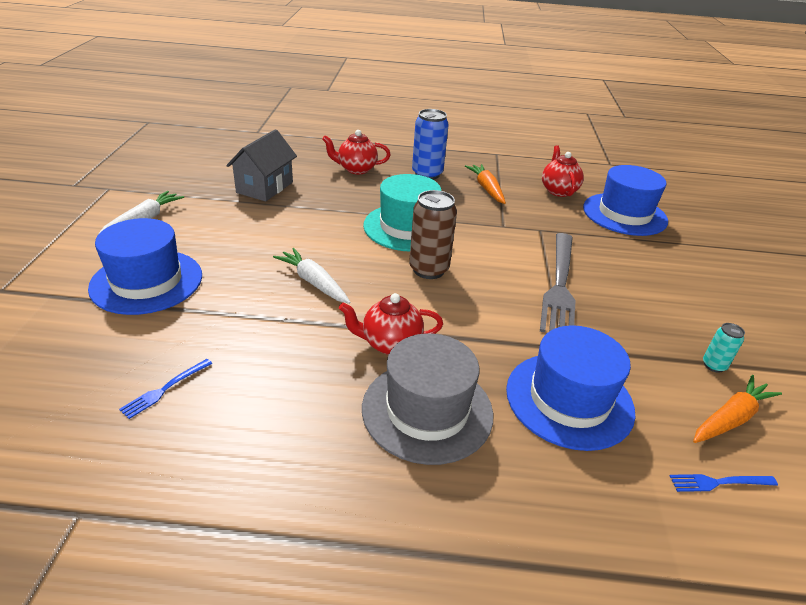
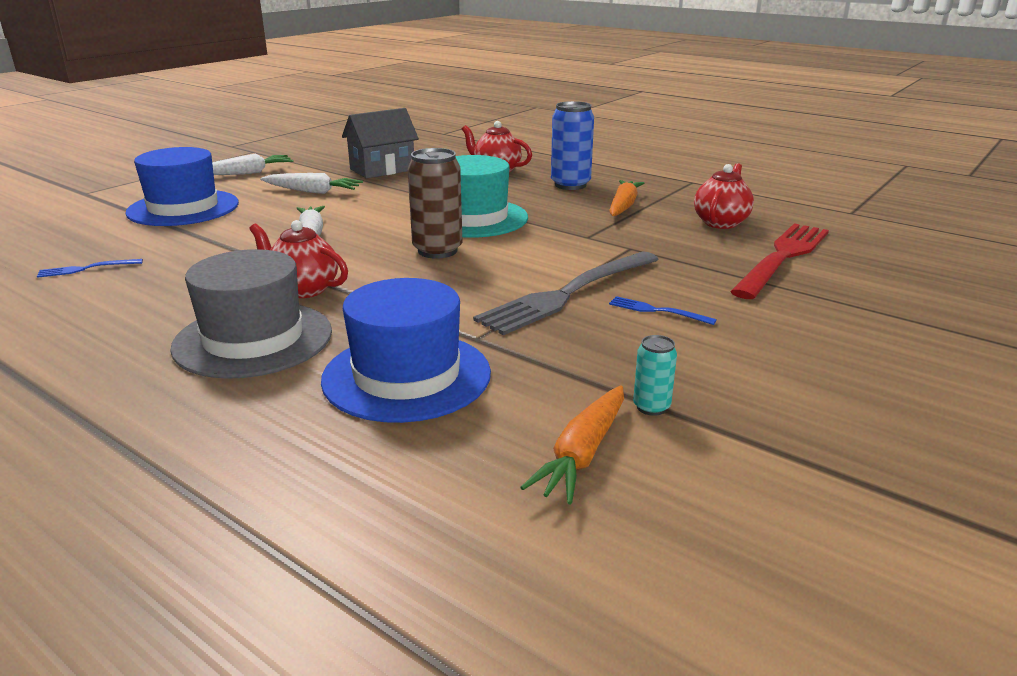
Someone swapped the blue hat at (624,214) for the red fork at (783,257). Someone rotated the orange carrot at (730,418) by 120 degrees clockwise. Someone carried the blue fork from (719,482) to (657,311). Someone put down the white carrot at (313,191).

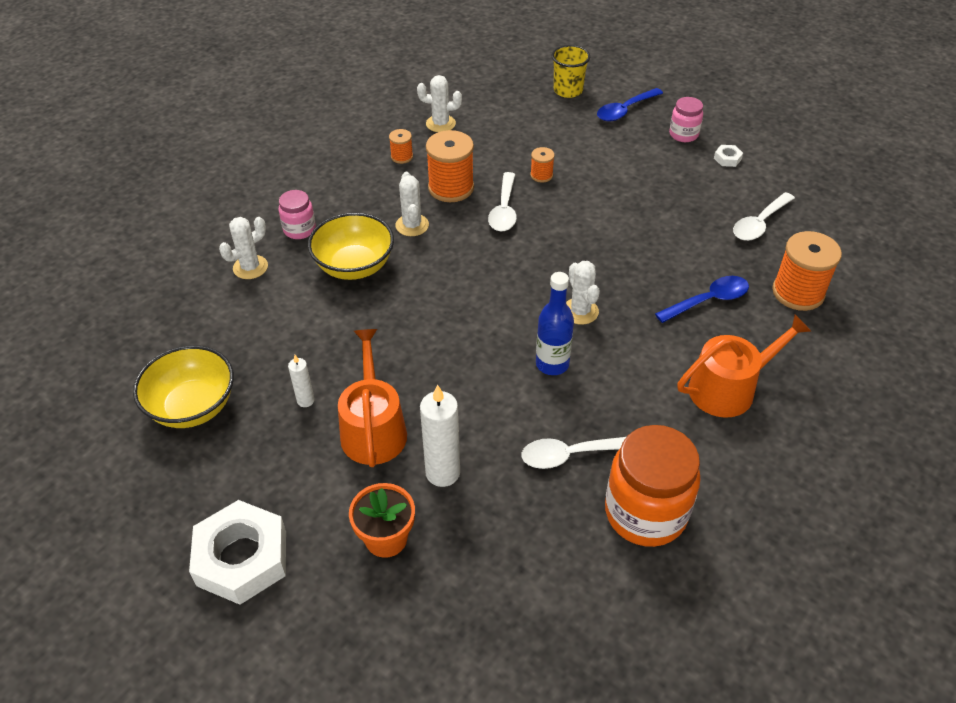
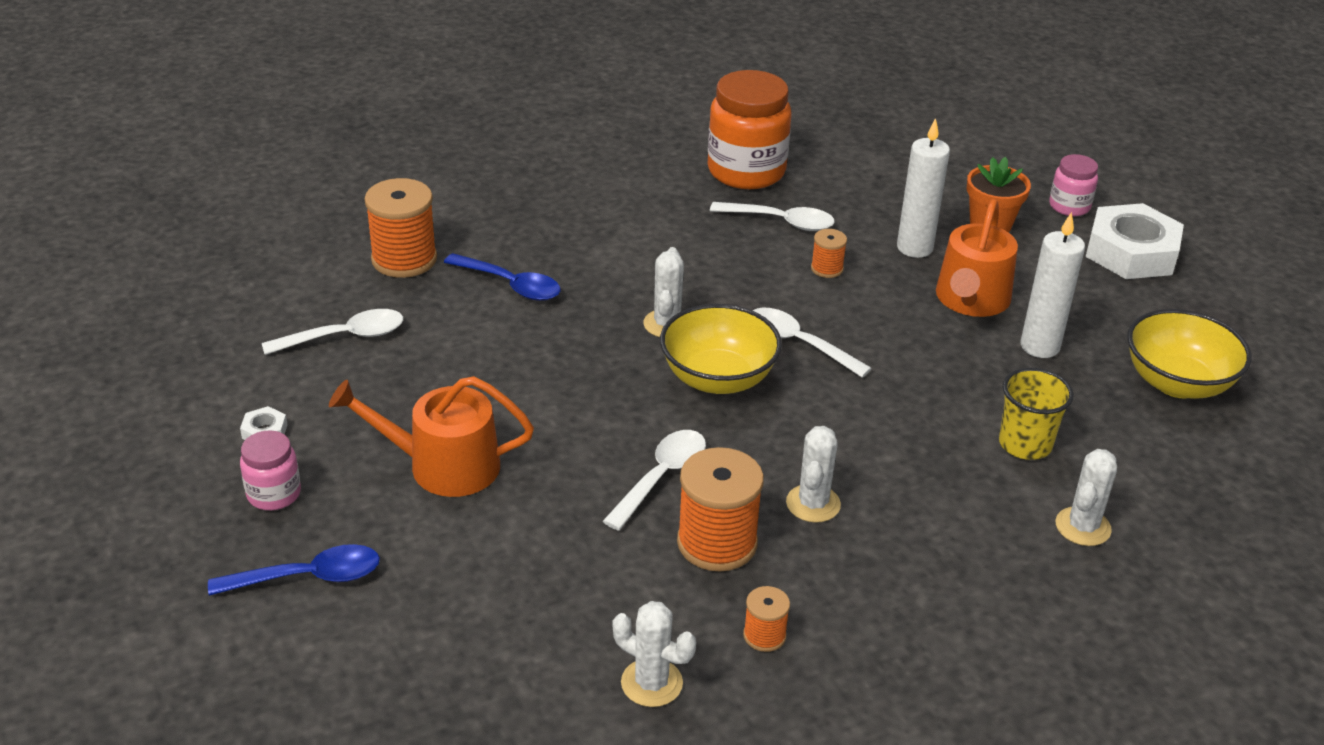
Someone carried the yellow cup from (568,90) to (1025,444). Someone carried the orange spool from (541,175) to (827,269). Someone carried the pink jar from (299,229) to (1069,206). Someone carried the yellow bowl from (354,266) to (718,378). Someone rotated the white cactus at (250,267) by 45 degrees counterclockwise. Someone took away the blue bottle at (552,364). Someone rotated the blue spoon at (708,301) by 150 degrees counterclockwise. Someone carried the orange watering can from (729,388) to (442,465). Someone scaled the white candle at (305,400) by 1.85. Someone put down the white spoon at (798,343).

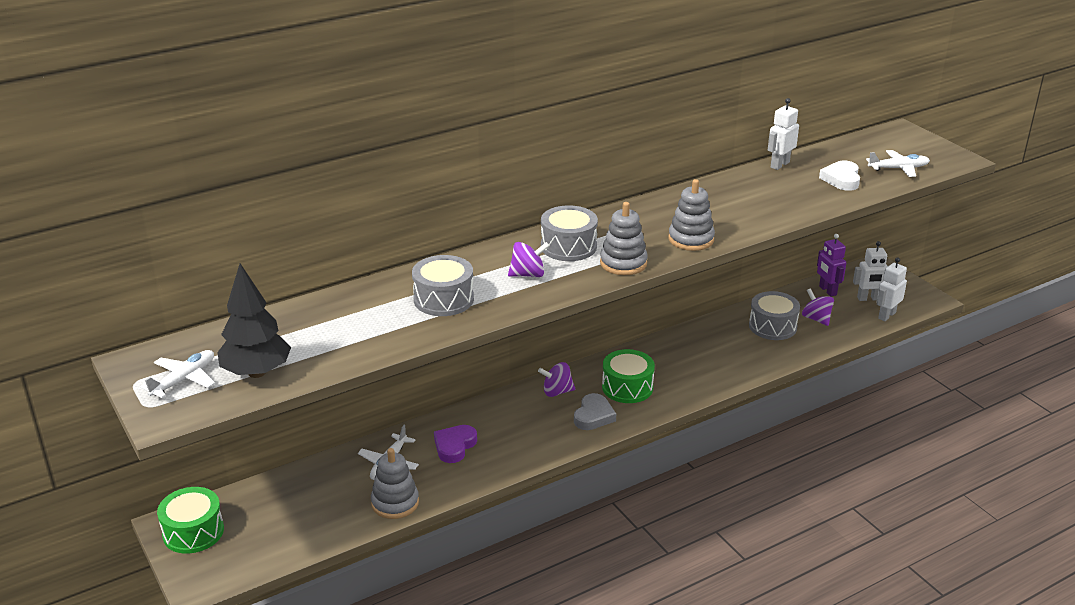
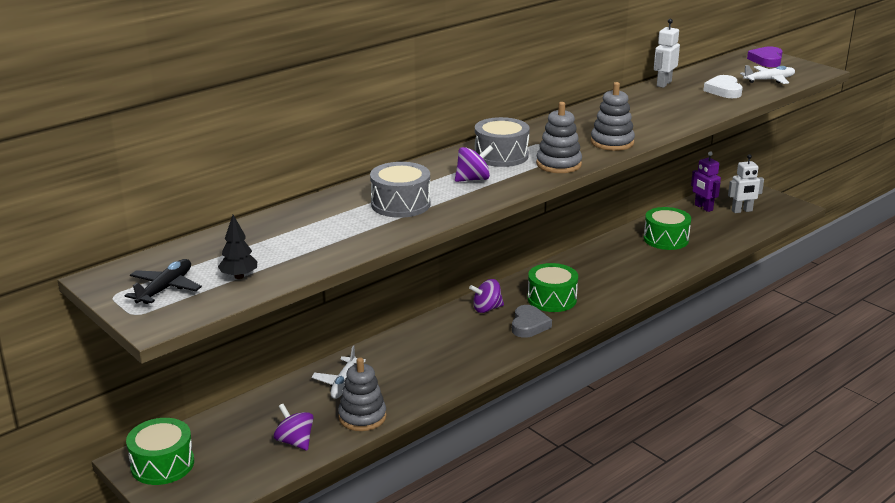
Someone took away the white robot at (886,315). Someone scaled the black tree at (257,372) by 0.53. Someone carried the purple spinning top from (816,319) to (295,441). Someone repainted the grey drum at (772,326), which became the green drum at (666,239). Someone repainted the white plane at (183,380), which became the black plane at (165,289). Someone carried the purple heart from (454,446) to (766,60).

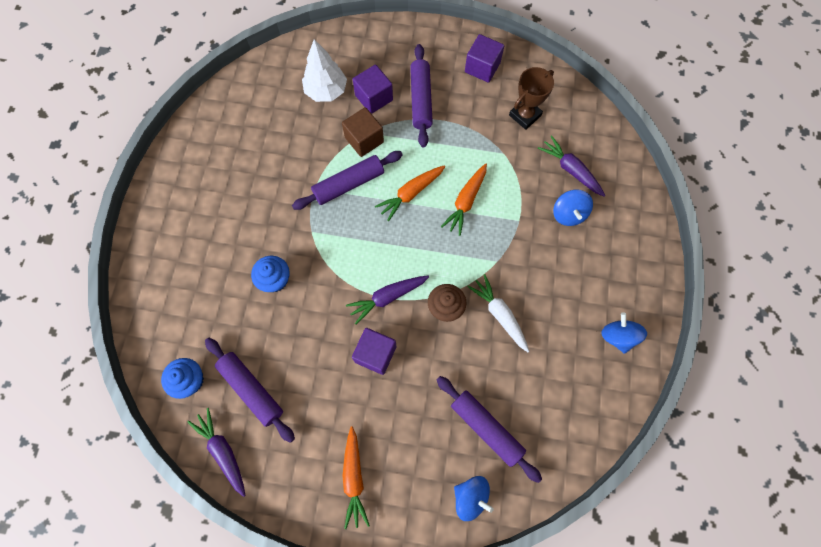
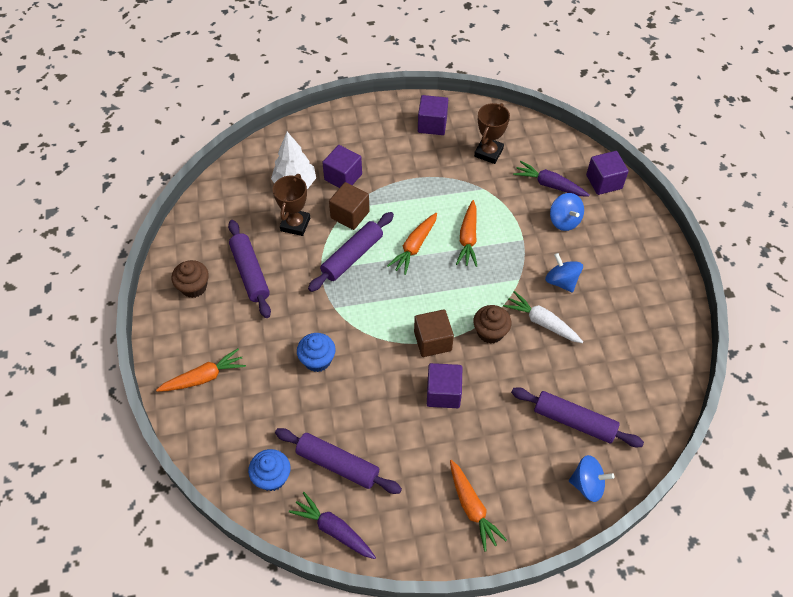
Someone carried the purple rolling pin from (421,100) to (250,273). Someone swapped the purple carrot at (387,297) for the brown cube at (432,341). Someone carried the blue spinning top from (618,336) to (561,281). Someone put down the purple cube at (604,182). Someone put down the brown trophy at (295,224). Someone put down the brown cupcake at (194,287). Someone put down the orange carrot at (204,377).

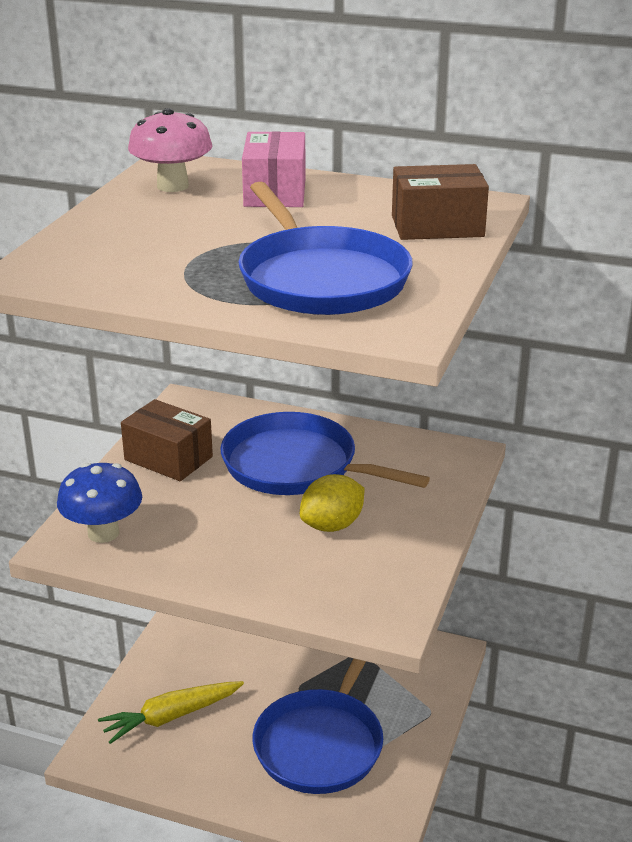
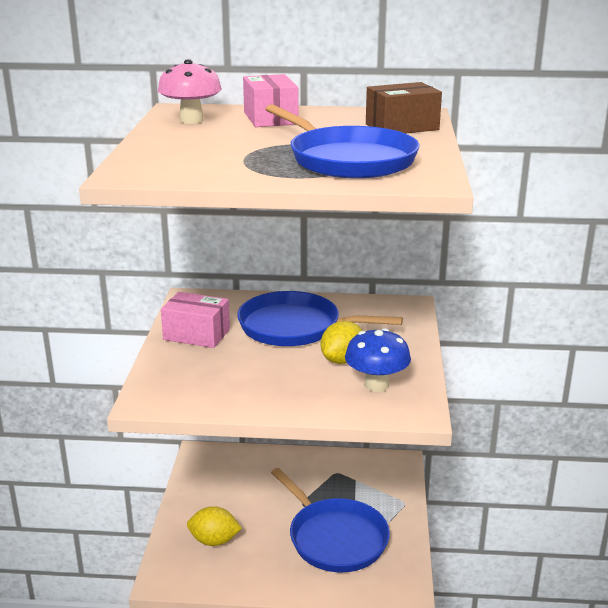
Someone repainted the brown box at (168,458), which became the pink box at (196,334). Someone carried the blue mushroom from (103,533) to (376,385). Someone rotated the blue pan at (321,743) by 45 degrees counterclockwise. Someone swapped the yellow carrot at (171,717) for the yellow lemon at (214,541).

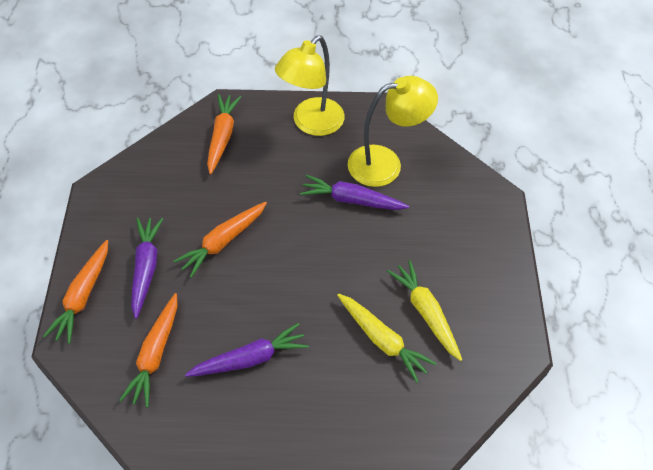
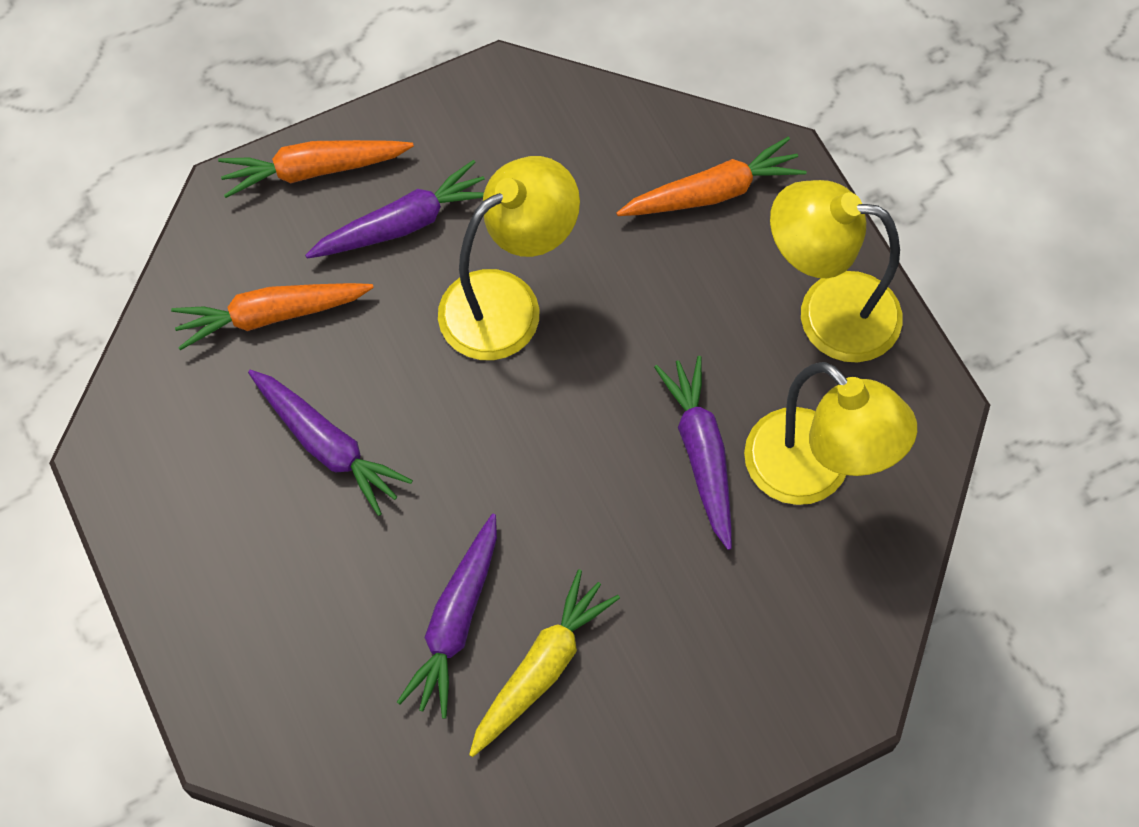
Someone swapped the orange carrot at (223,242) for the yellow lamp at (508,303). Someone repainted the yellow carrot at (382,340), which became the purple carrot at (456,621).

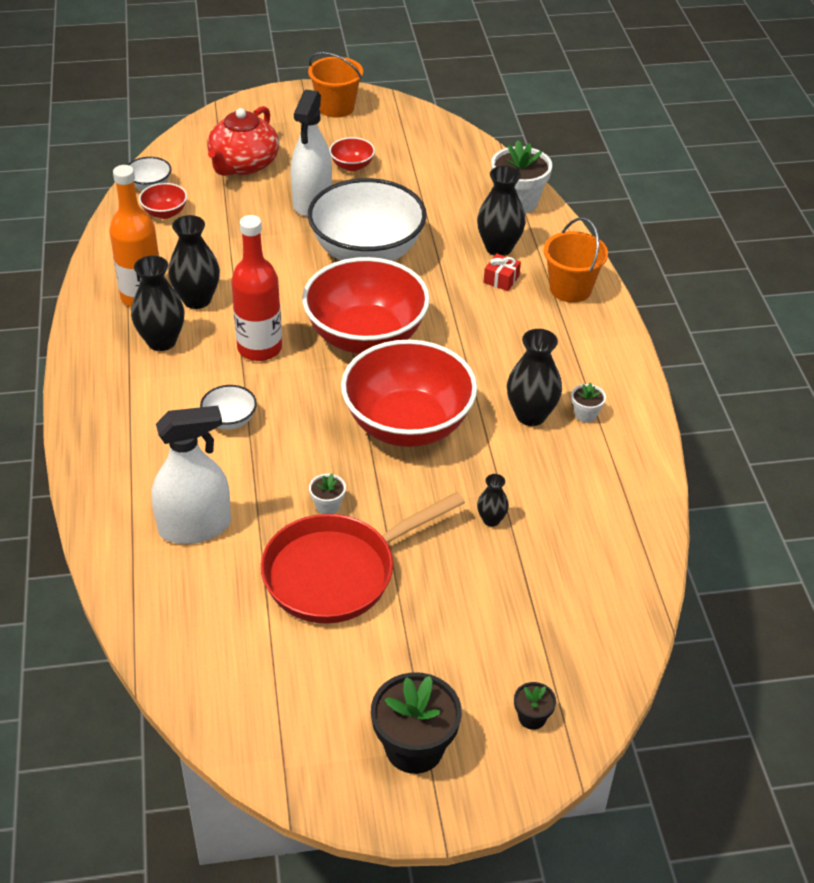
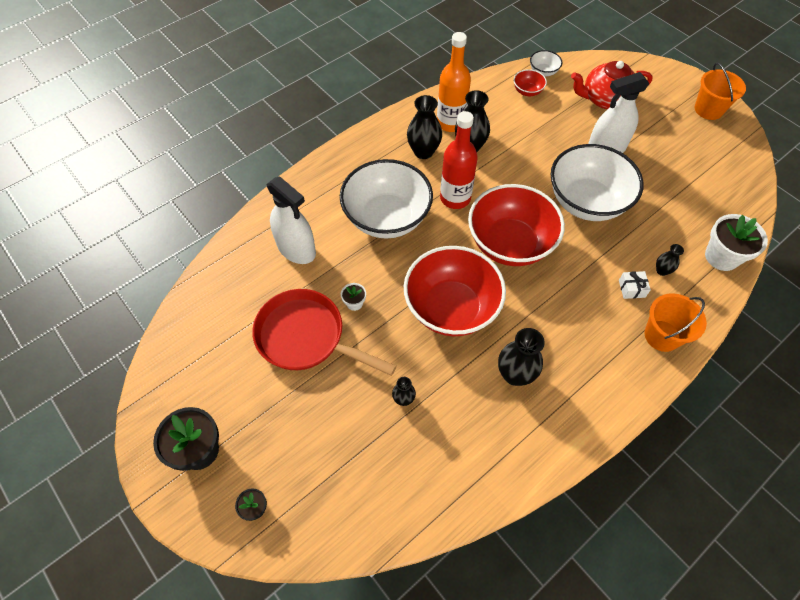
Someone took away the red bowl at (352,166). Someone scaled the black vase at (498,248) by 0.53. Someone repainted the red gift at (501,279), which became the white gift at (631,288). Someone took away the white flower pot at (585,414). Someone scaled the white bowl at (230,420) by 2.38.

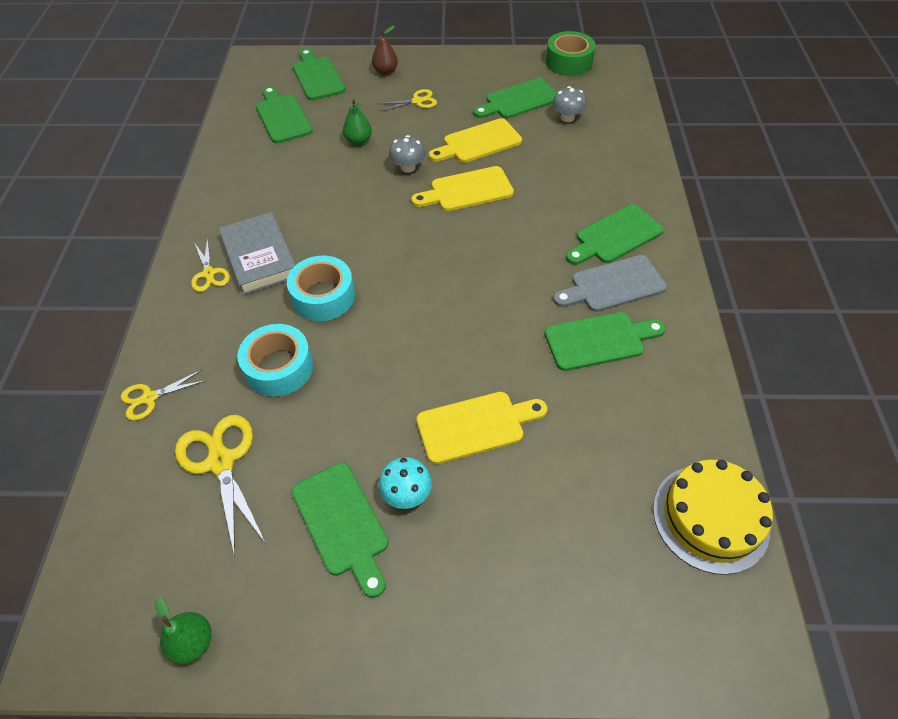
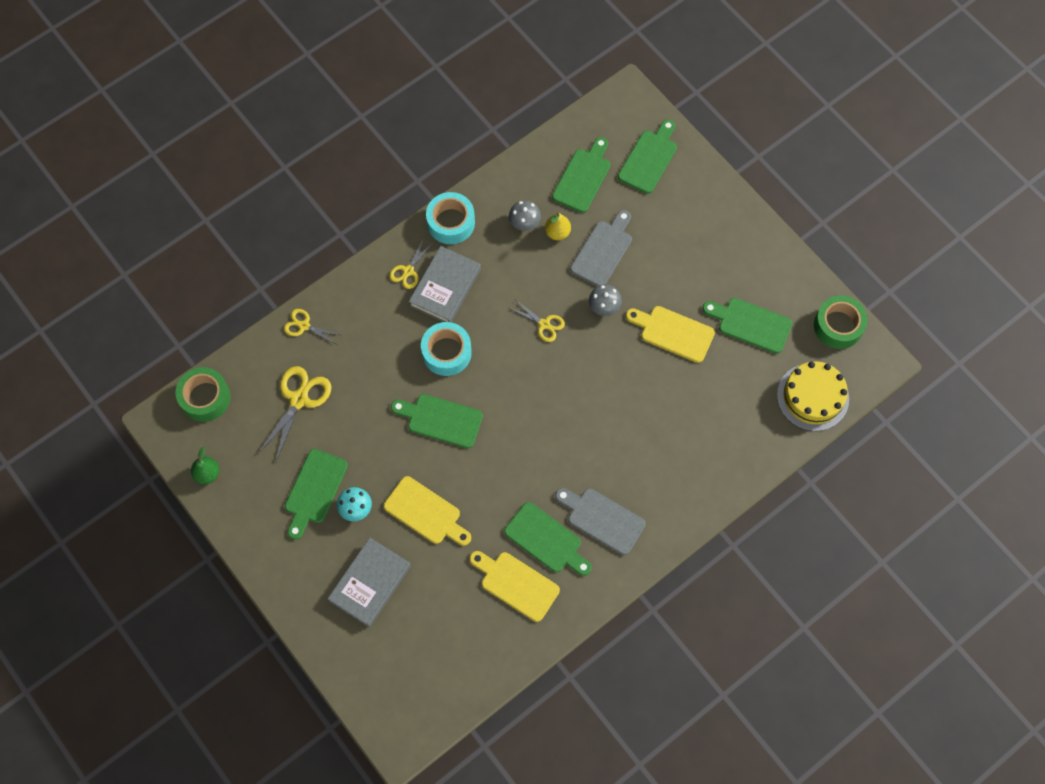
Someone took away the brown pear at (385,71). Someone carried the grey mushroom from (567,117) to (524,222). Someone carried the yellow scissors from (417,101) to (544,324). Someone swapped the green pear at (358,141) for the grey cutting board at (603,251). Someone carried the yellow cutting board from (467,190) to (516,584). Someone carried the green cutting board from (615,236) to (441,420). Someone carried the turquoise tape from (279,367) to (451,222). Someone carried the yellow cake from (710,518) to (812,397). Someone put down the yellow pear at (557,232). Someone put down the green tape at (205,398). Someone put down the grey book at (370,583).

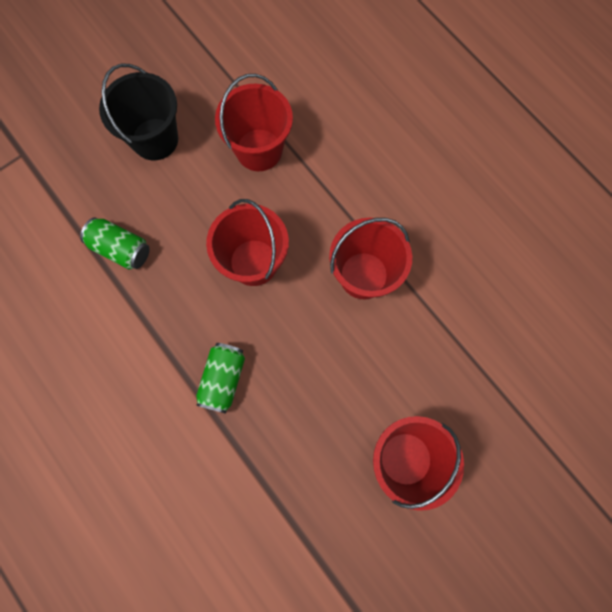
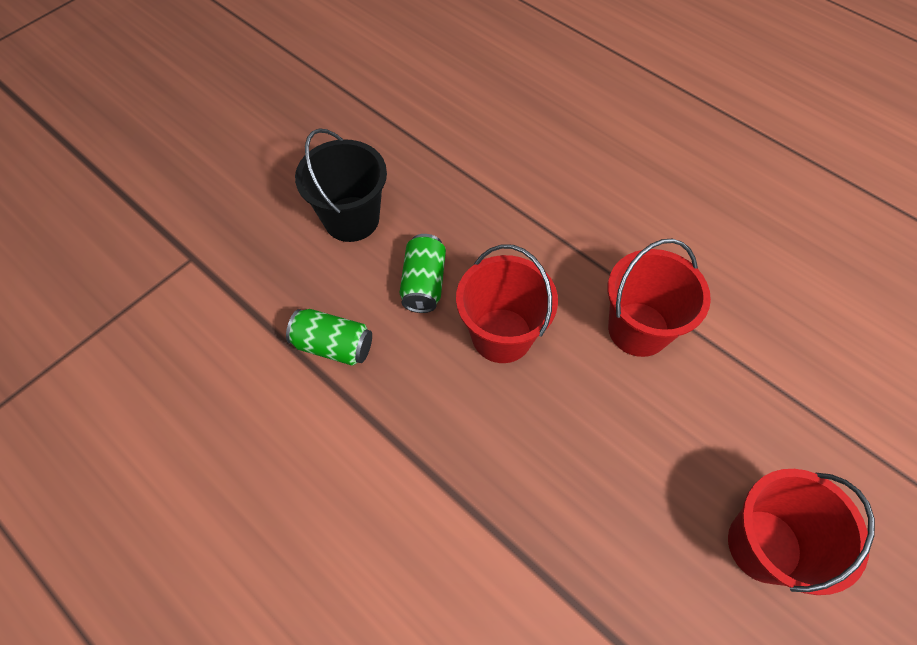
Someone took away the red bucket at (259,150). Someone carried the green can from (223,379) to (424,283).

